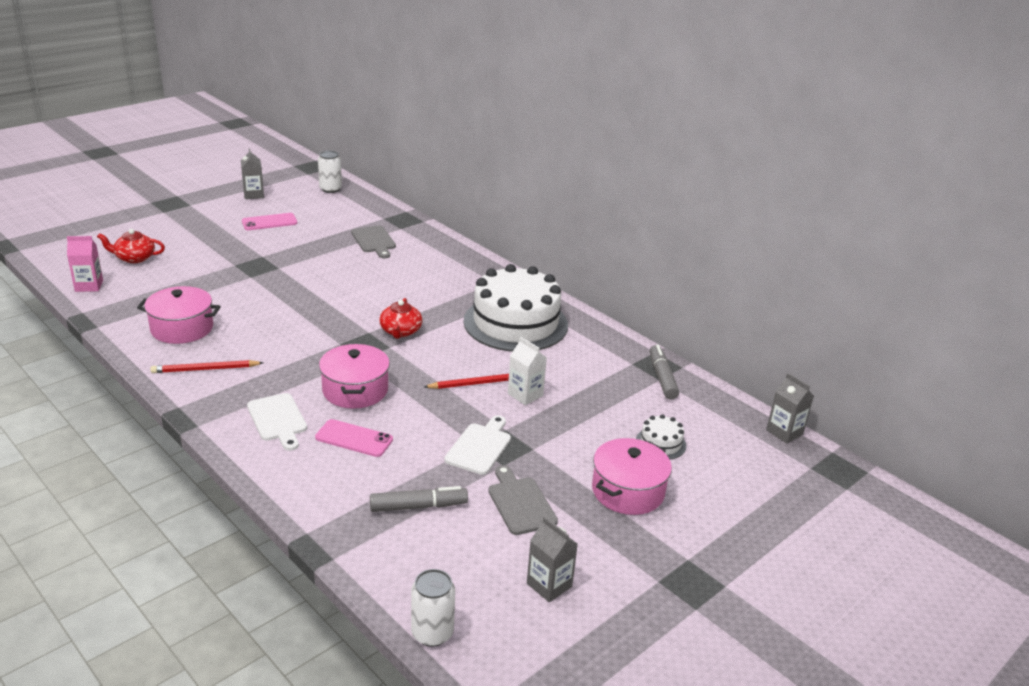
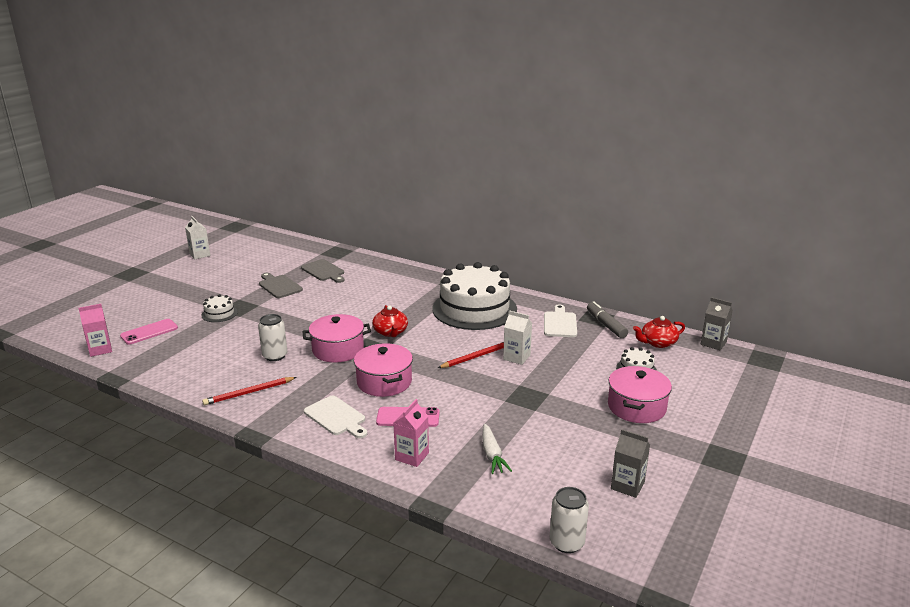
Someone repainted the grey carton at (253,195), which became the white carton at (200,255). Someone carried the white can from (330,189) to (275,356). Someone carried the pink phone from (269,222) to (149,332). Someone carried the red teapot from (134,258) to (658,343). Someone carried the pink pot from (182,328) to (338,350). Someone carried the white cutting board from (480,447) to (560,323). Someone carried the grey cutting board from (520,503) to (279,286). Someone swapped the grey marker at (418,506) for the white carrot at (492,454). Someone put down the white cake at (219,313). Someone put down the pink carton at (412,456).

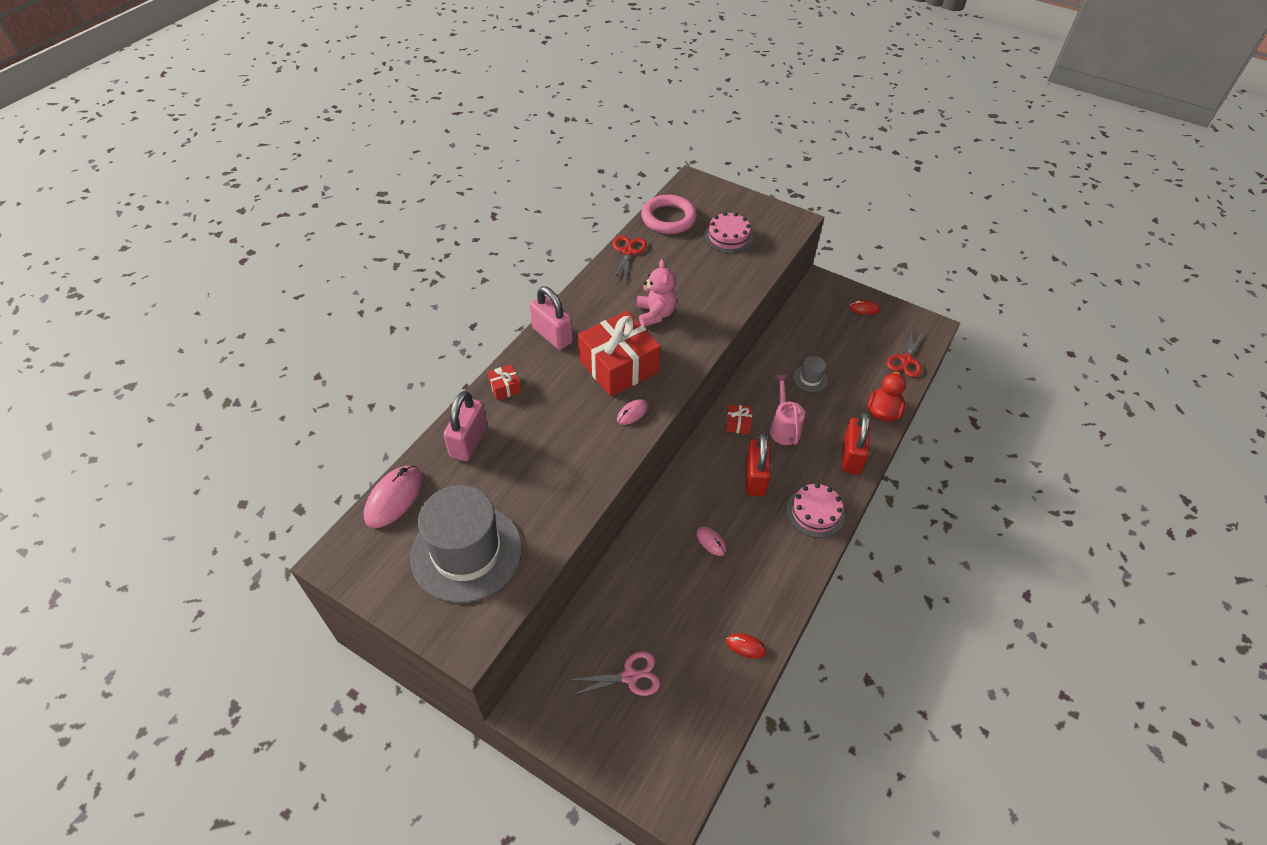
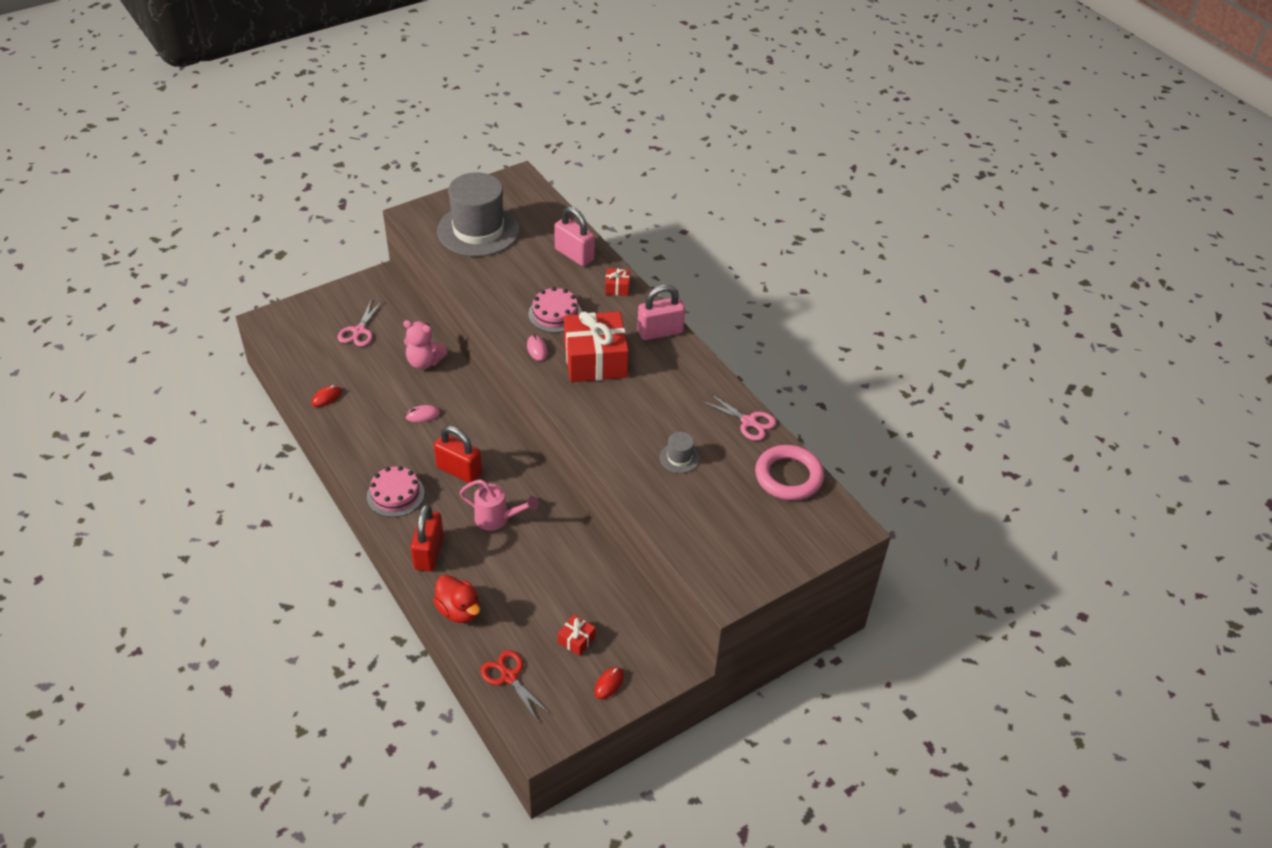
Someone carried the pink cake from (728,237) to (555,314). Someone repainted the red scissors at (627,252), which became the pink scissors at (748,422). Someone carried the pink teddy bear from (655,314) to (424,362). Someone carried the grey hat from (810,378) to (679,458). Someone carried the red gift from (738,424) to (576,640). Someone rotated the red padlock at (851,457) by 60 degrees clockwise. Someone took away the pink mouse at (394,498).

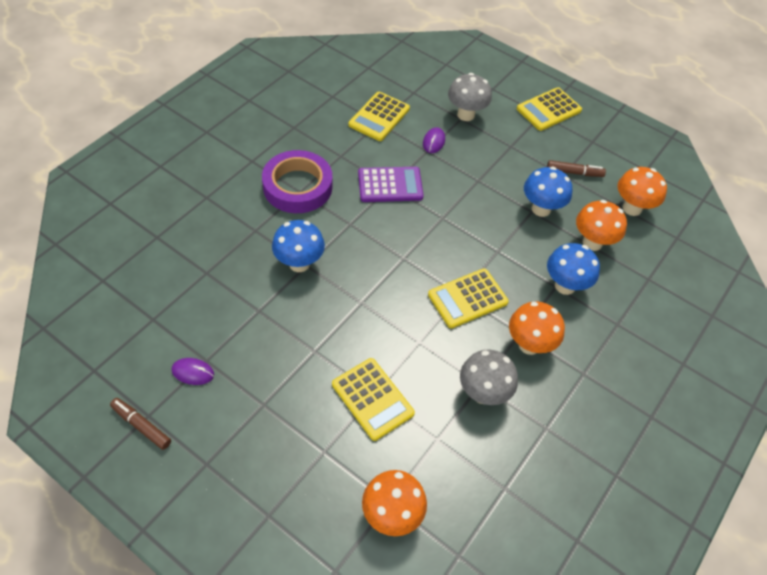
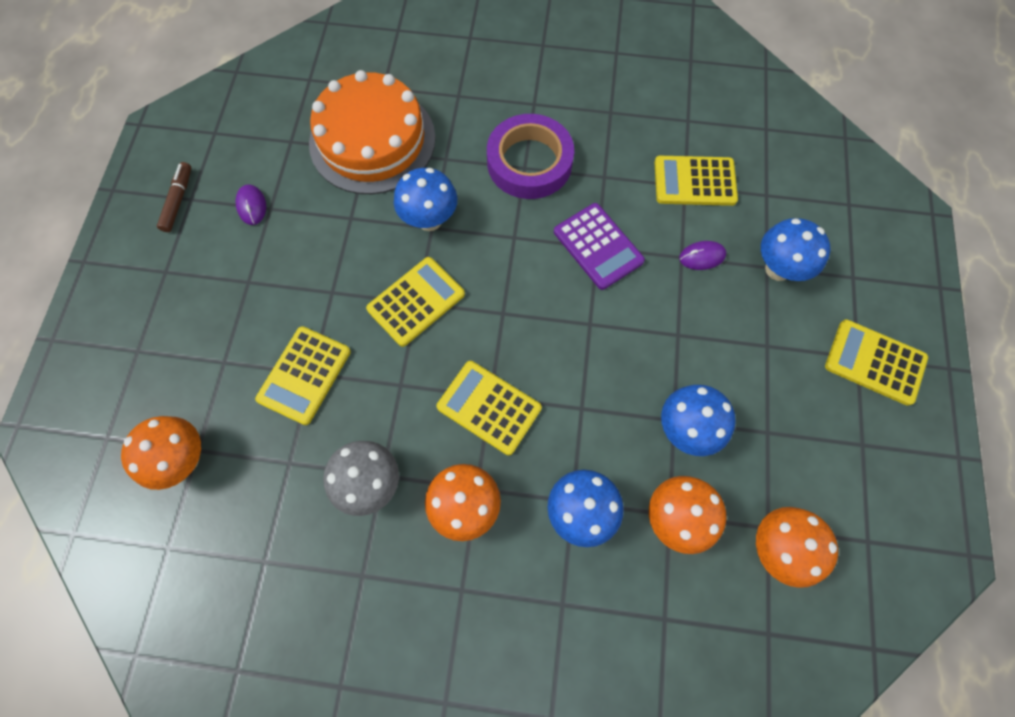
Someone repainted the grey mushroom at (466,115), which became the blue mushroom at (778,269). Someone took away the brown marker at (574,172). Someone put down the orange cake at (372,140). Someone put down the yellow calculator at (416,301).

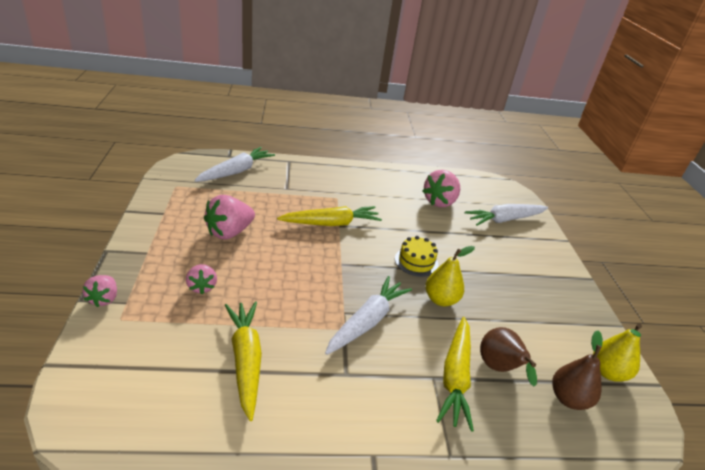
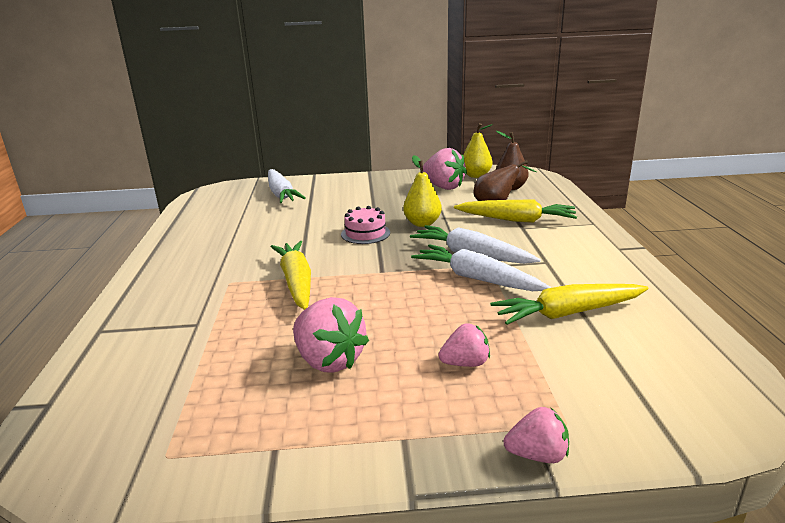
Someone carried the white carrot from (236,171) to (476,278). Someone carried the pink strawberry from (440,202) to (443,187). Someone repainted the yellow cake at (416,261), which became the pink cake at (365,233).

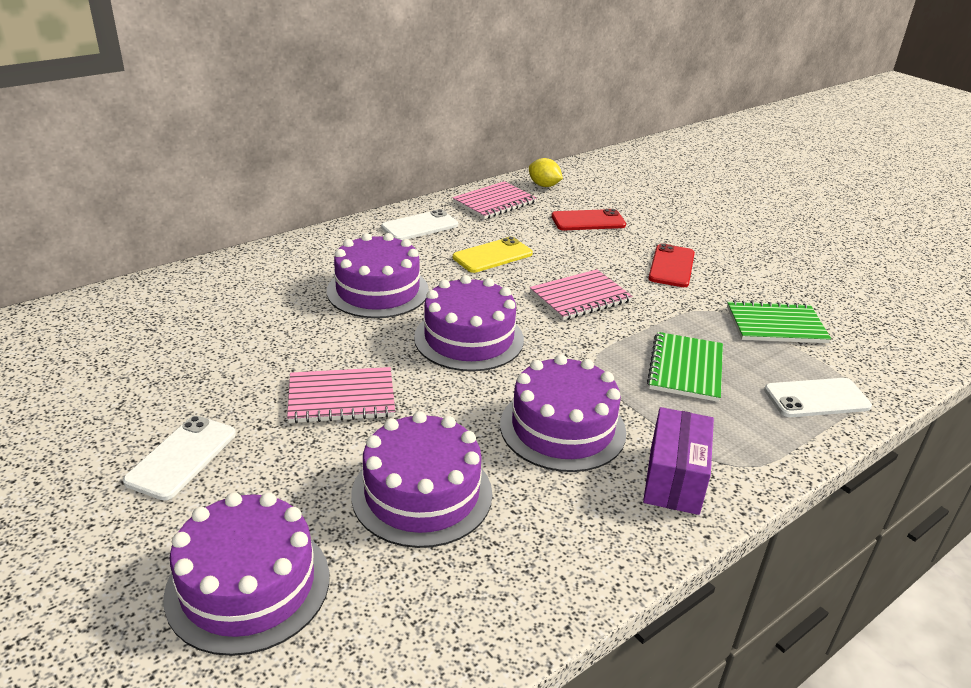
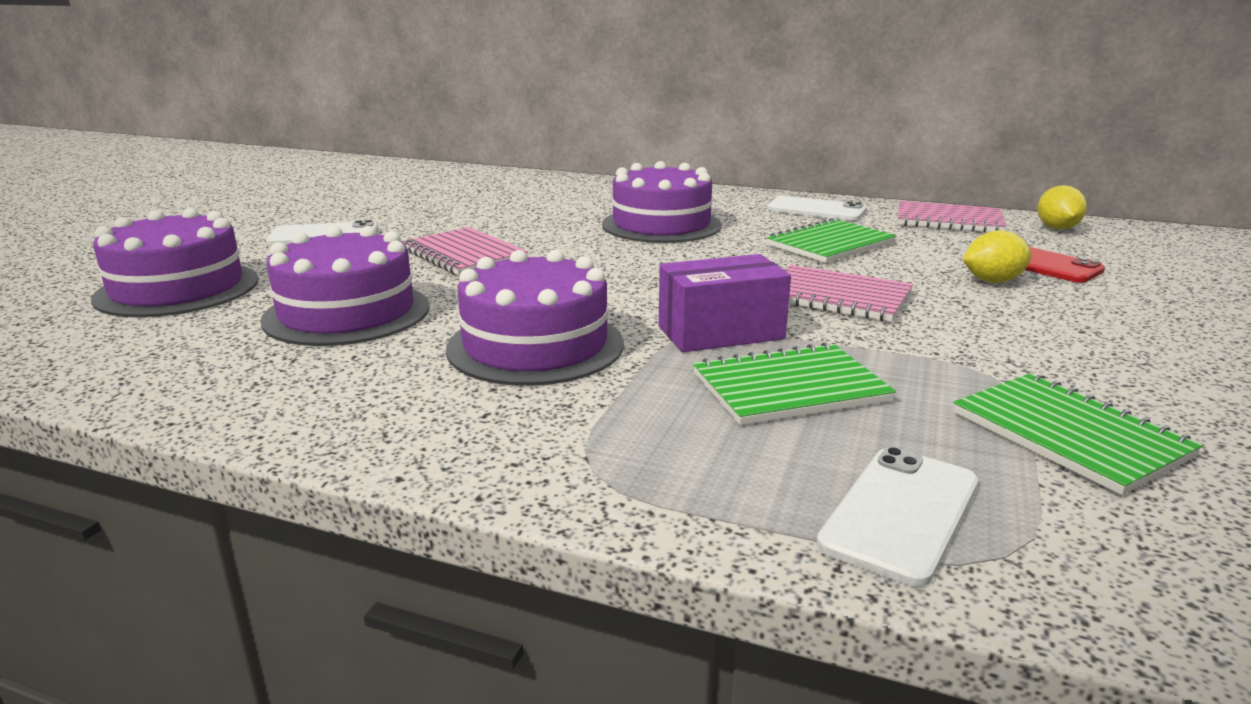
Someone swapped the yellow phone at (492,256) for the green notebook at (830,244). Someone took away the red phone at (672,266). Someone took away the purple cake at (469,338). Someone rotated the white phone at (816,398) by 75 degrees clockwise. Someone carried the purple box from (674,479) to (720,333). Someone put down the yellow lemon at (992,281).

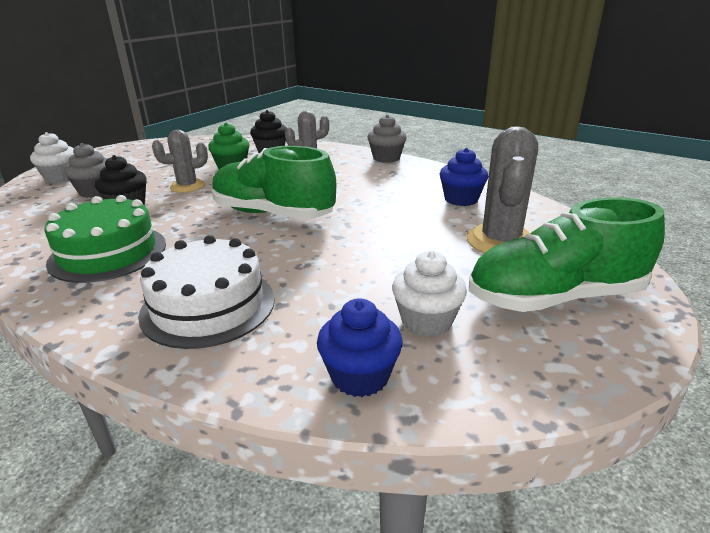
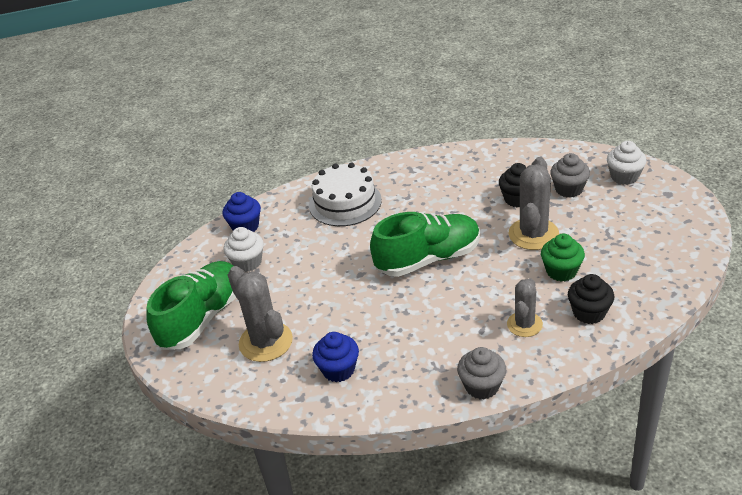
Someone scaled the grey cactus at (187,186) by 1.57. Someone took away the green cake at (108,253).

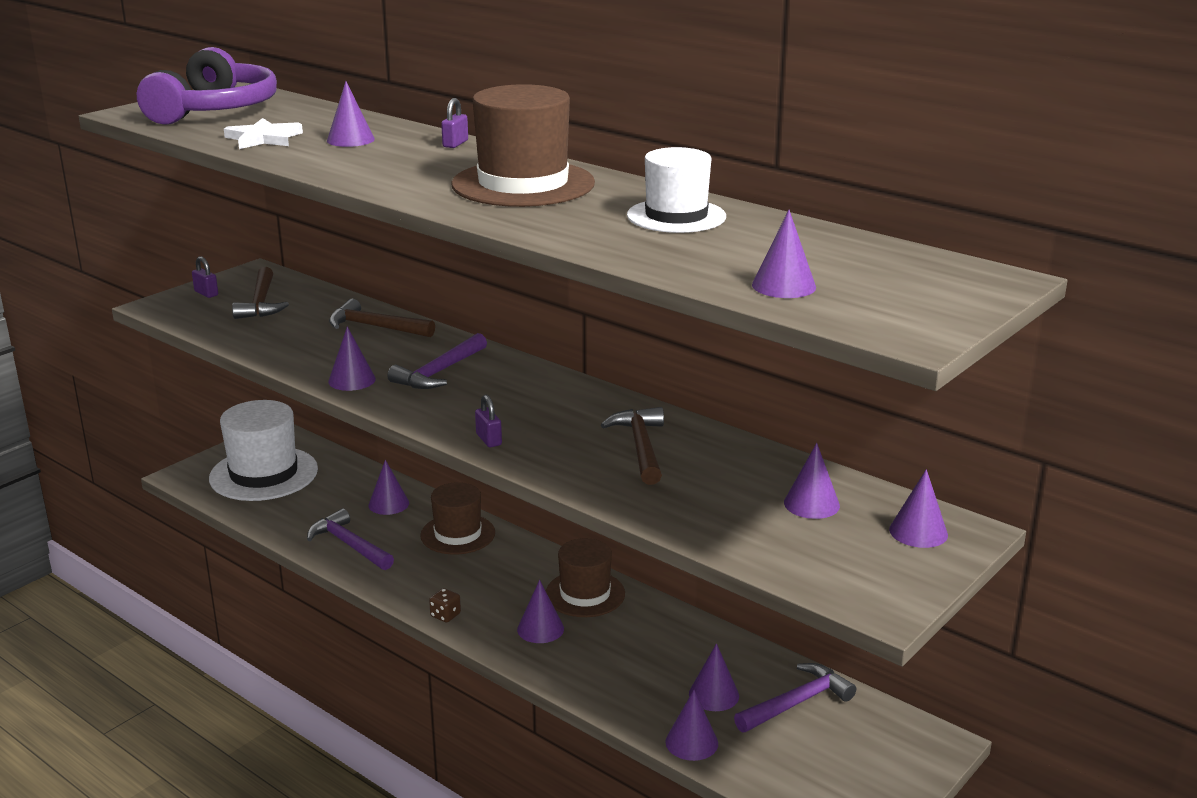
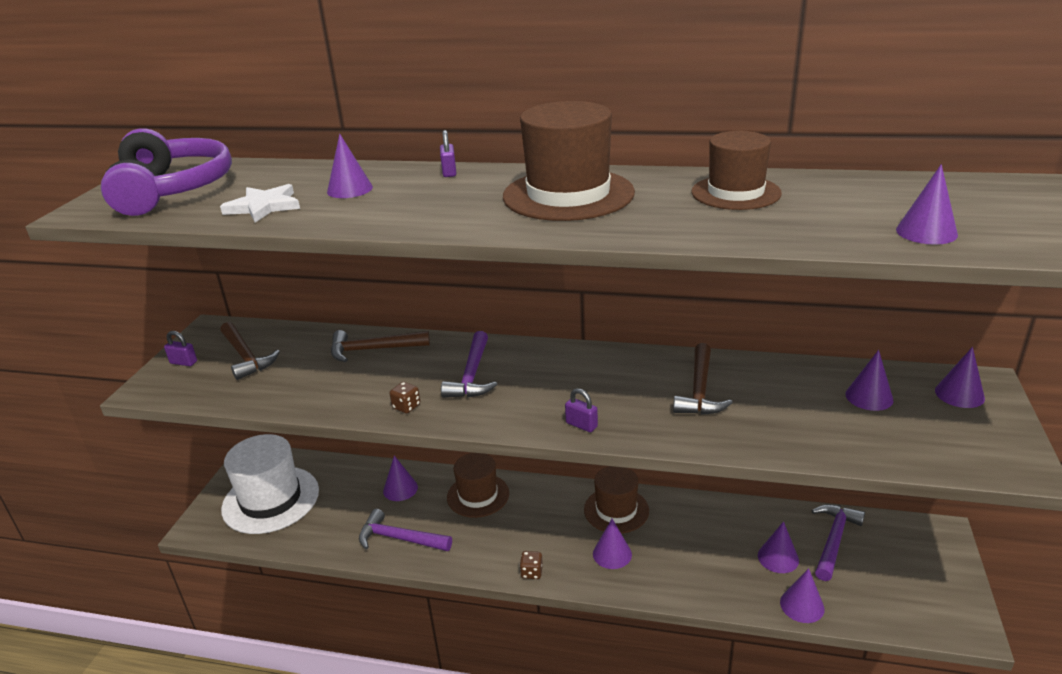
Someone repainted the white hat at (676,216), which became the brown hat at (735,193). Someone swapped the purple cone at (352,380) for the brown dice at (406,406). Someone rotated the brown hammer at (640,447) by 135 degrees counterclockwise.

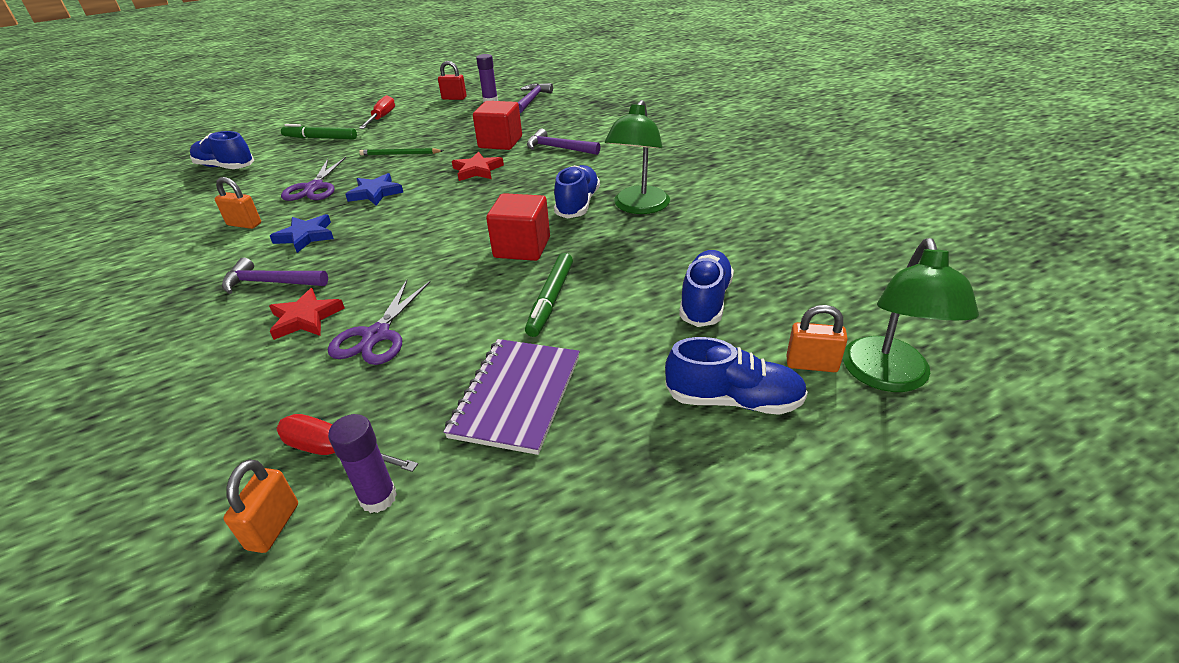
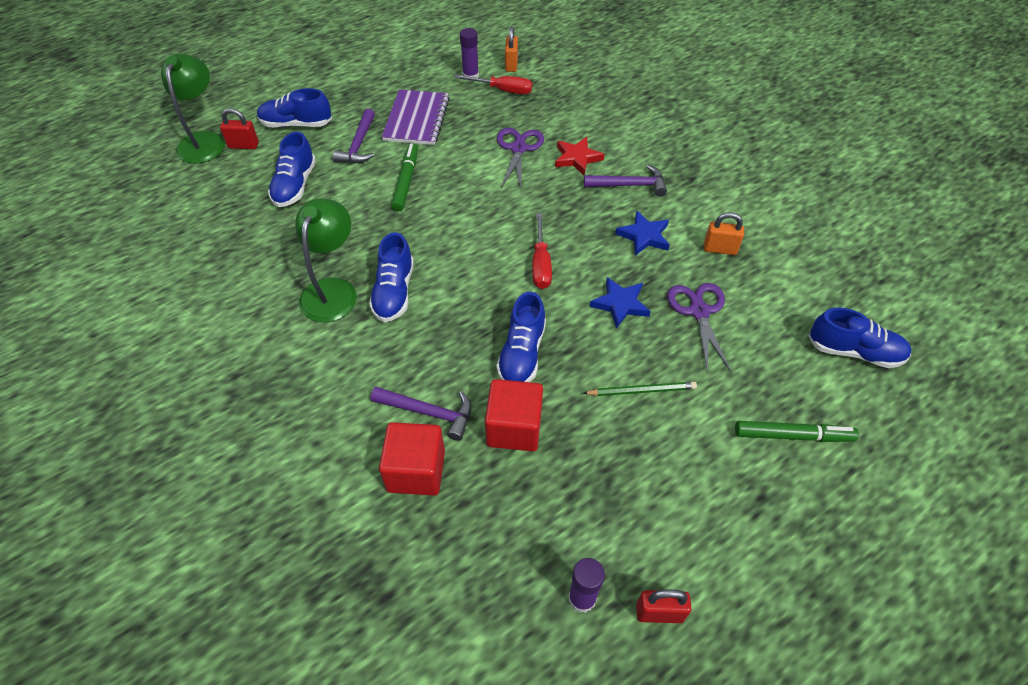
Someone carried the purple hammer from (532,100) to (359,145). Someone carried the red screwdriver from (382,118) to (541,264). Someone swapped the red star at (477,170) for the blue shoe at (522,354). Someone carried the red cube from (522,247) to (416,471). Someone repainted the orange padlock at (811,364), which became the red padlock at (244,145).

